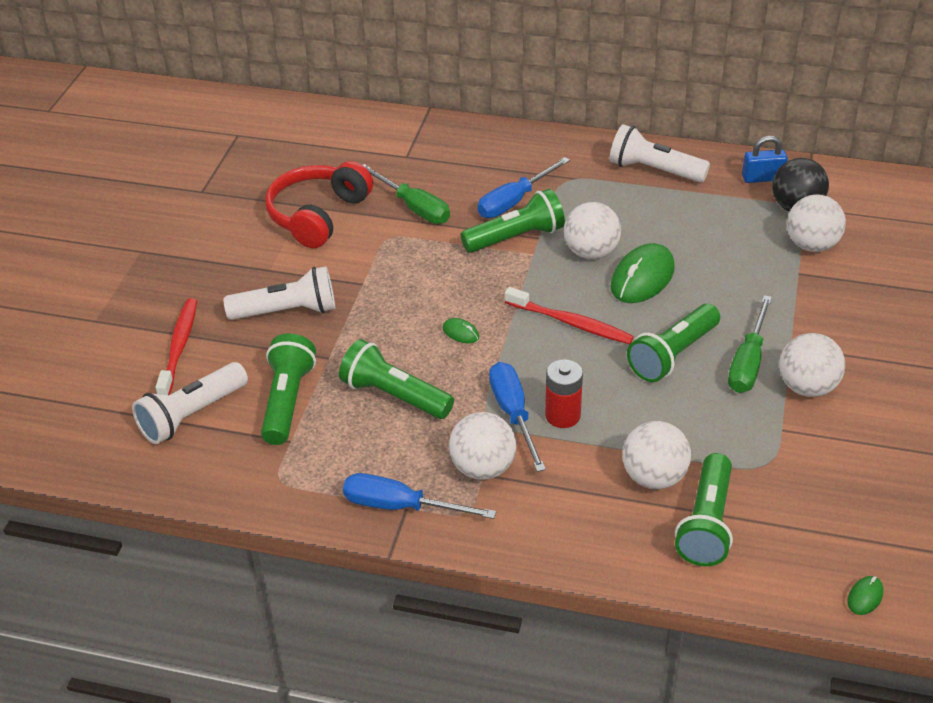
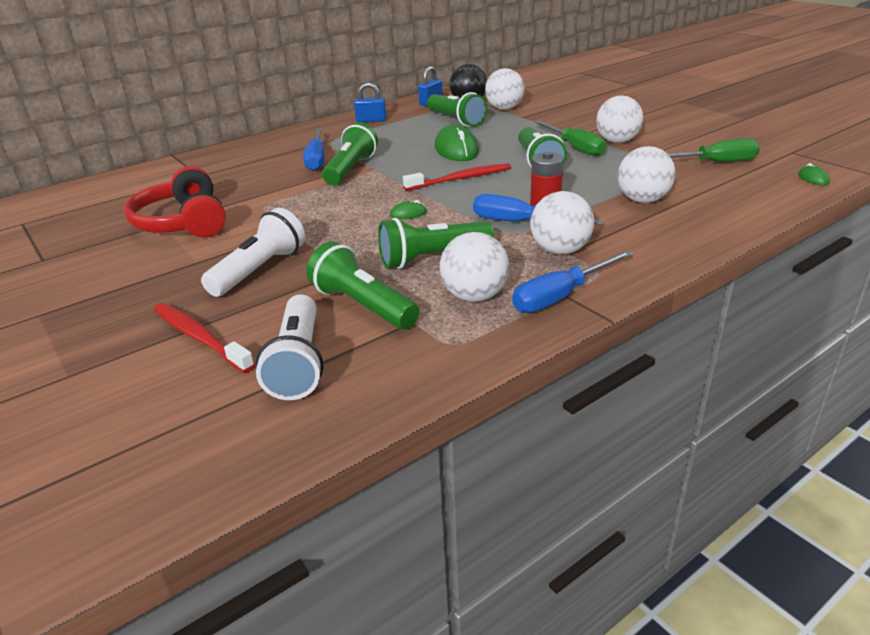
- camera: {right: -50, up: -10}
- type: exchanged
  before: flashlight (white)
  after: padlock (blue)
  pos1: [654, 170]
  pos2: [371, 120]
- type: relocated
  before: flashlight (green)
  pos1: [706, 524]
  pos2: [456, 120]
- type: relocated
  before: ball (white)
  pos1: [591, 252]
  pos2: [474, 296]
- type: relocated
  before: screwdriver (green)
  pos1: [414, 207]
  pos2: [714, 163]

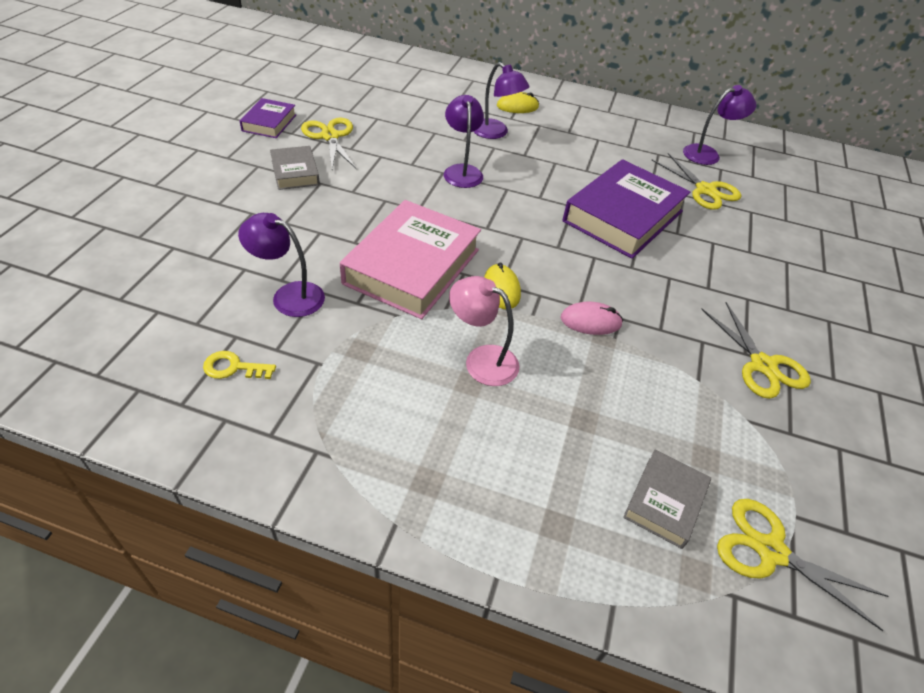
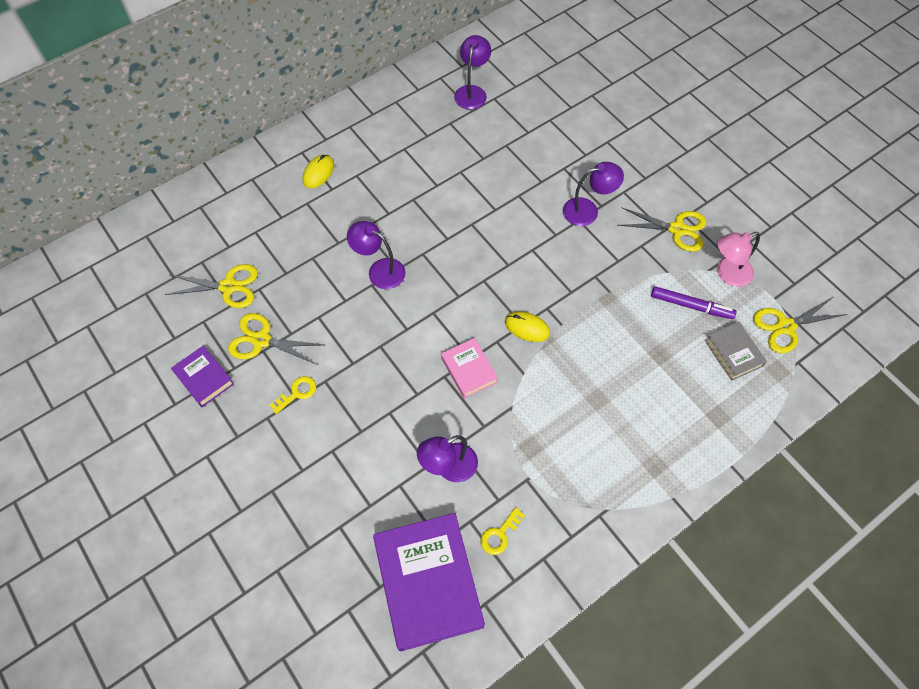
- camera: {right: -50, up: 15}
- type: relocated
  before: scissors (yellow)
  pos1: [705, 190]
  pos2: [228, 286]
- type: exchanged
  before: book (grey)
  after: key (yellow)
  pos1: [295, 172]
  pos2: [297, 393]
- type: relocated
  before: book (purple)
  pos1: [623, 216]
  pos2: [428, 583]
- type: size
  before: book (pink)
  pos1: [412, 266]
  pos2: [469, 370]
  scale: 0.51
- type: relocated
  before: lamp (purple)
  pos1: [496, 133]
  pos2: [588, 210]
- type: appeared
  after: marker (purple)
  pos2: [691, 306]
- type: relocated
  before: lamp (pink)
  pos1: [482, 360]
  pos2: [727, 274]
- type: missing
  before: mouse (pink)
  pos1: [590, 321]

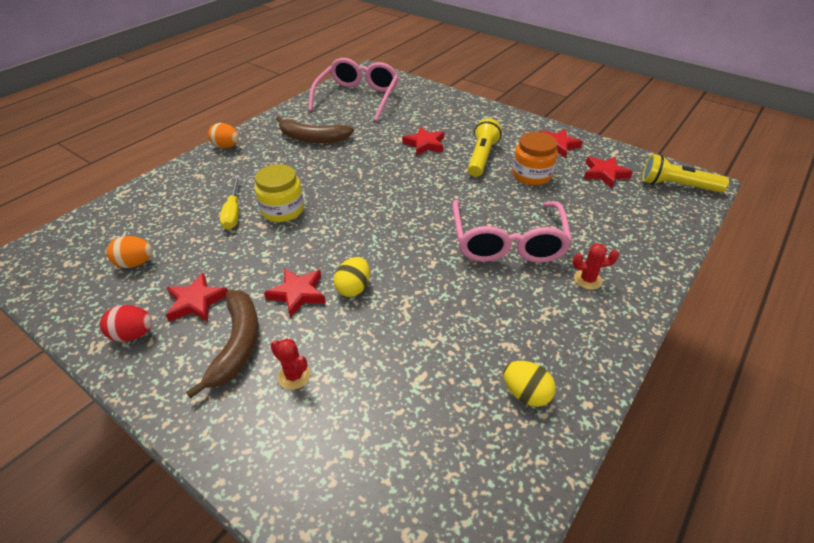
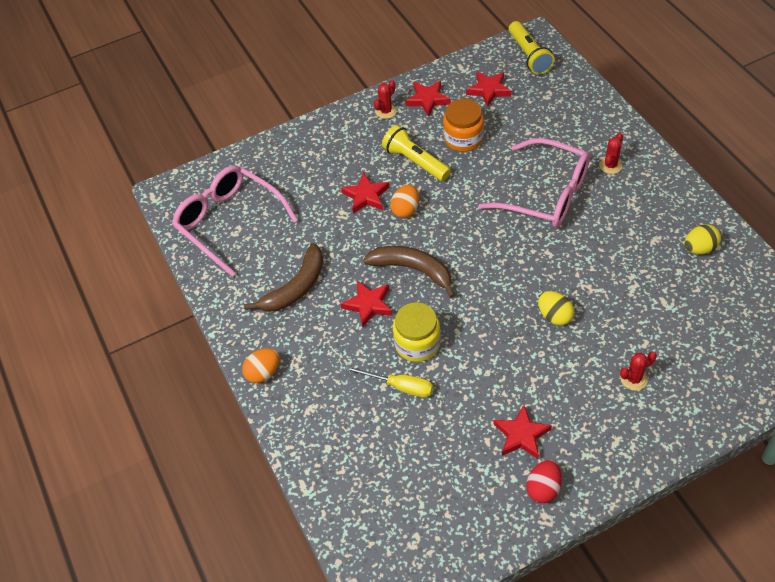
- camera: {right: -60, up: 10}
- type: relocated
  before: star (red)
  pos1: [298, 293]
  pos2: [368, 305]
- type: relocated
  before: banana (brown)
  pos1: [237, 344]
  pos2: [413, 270]
- type: appeared
  after: cactus (red)
  pos2: [386, 111]
- type: relocated
  before: egg (orange)
  pos1: [135, 263]
  pos2: [405, 210]
- type: spun
  before: flashlight (yellow)
  pos1: [676, 186]
  pos2: [529, 55]
  turn: -60

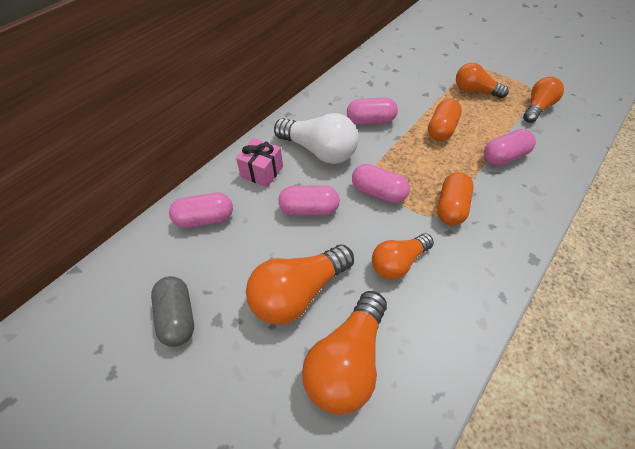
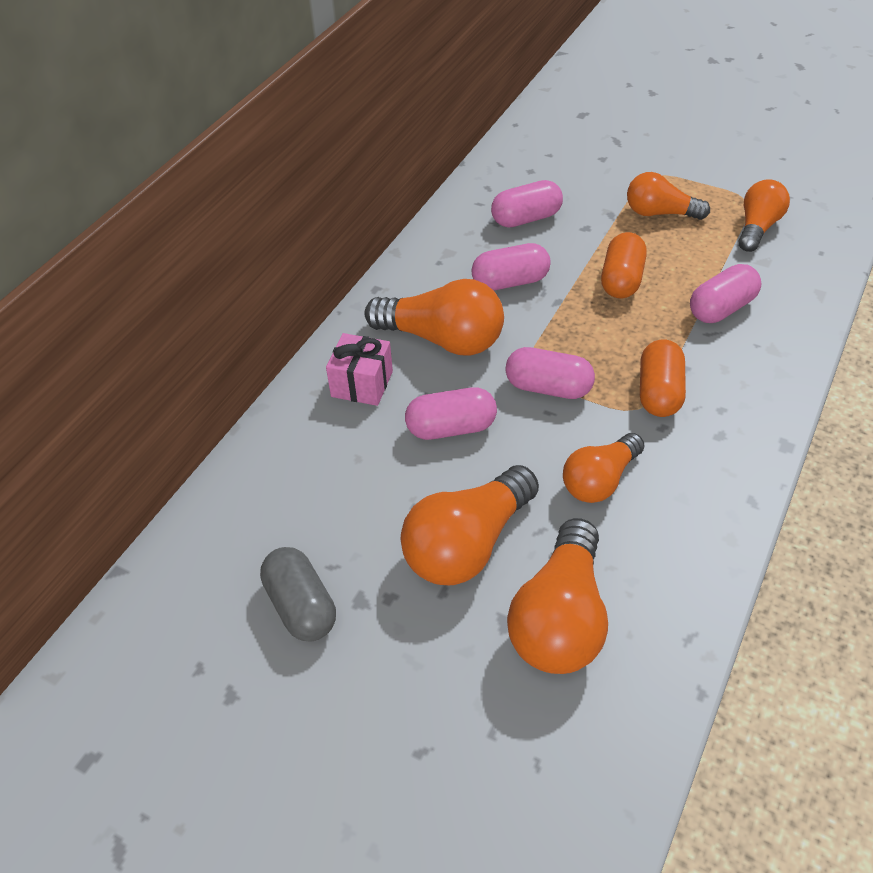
- camera: {right: -10, up: -5}
- type: colour
  before: light bulb (white)
  after: light bulb (orange)
  pos1: [319, 151]
  pos2: [442, 339]
- type: relocated
  before: capsule (pink)
  pos1: [205, 219]
  pos2: [526, 218]

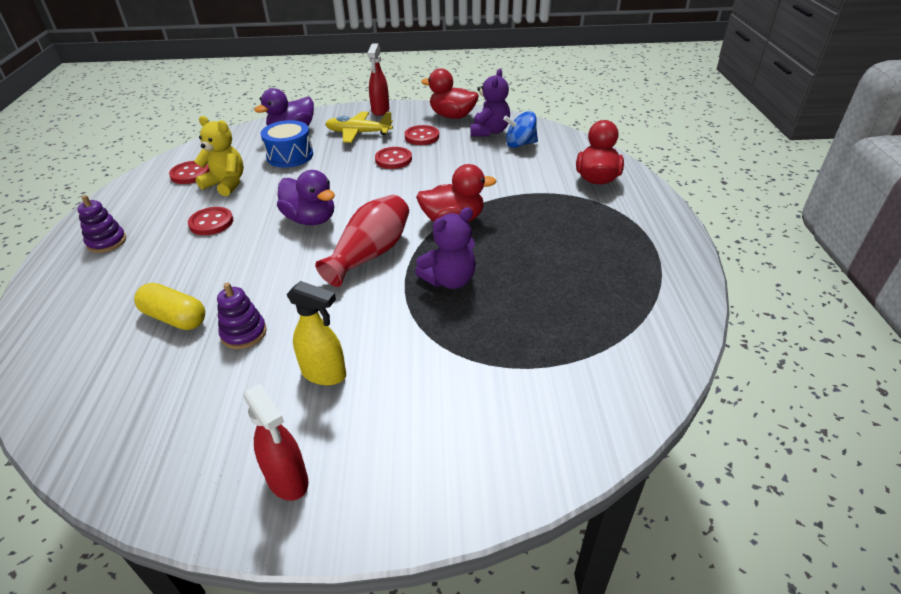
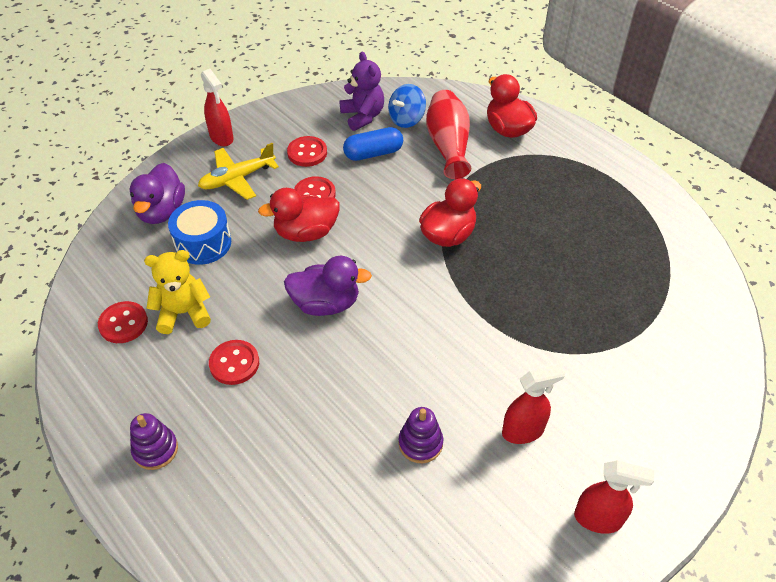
- camera: {right: -40, up: 10}
- type: relocated
  before: duck (red)
  pos1: [452, 116]
  pos2: [306, 232]
- type: appeared
  after: capsule (blue)
  pos2: [373, 153]
- type: relocated
  before: vase (red)
  pos1: [370, 254]
  pos2: [448, 145]
- type: colour
  before: spray bottle (yellow)
  after: spray bottle (red)
  pos1: [324, 374]
  pos2: [523, 431]
- type: missing
  before: capsule (yellow)
  pos1: [175, 318]
- type: missing
  before: teddy bear (purple)
  pos1: [449, 280]

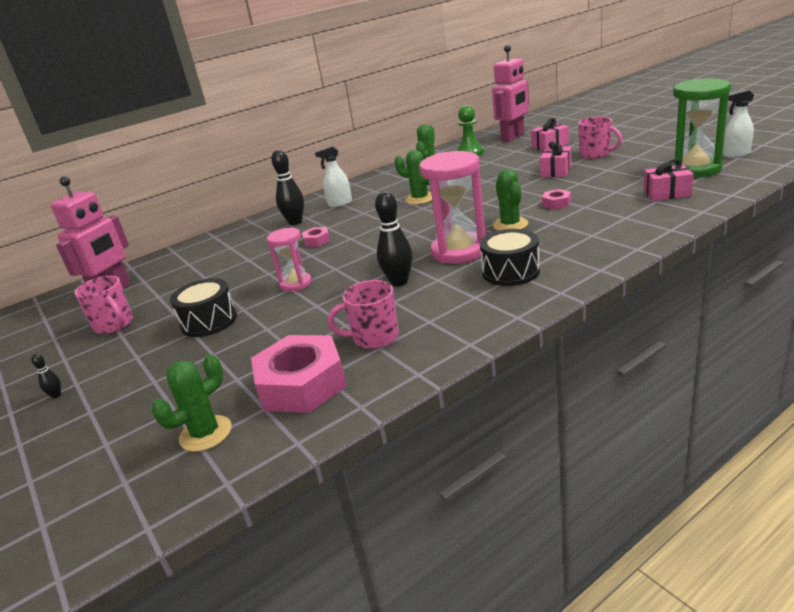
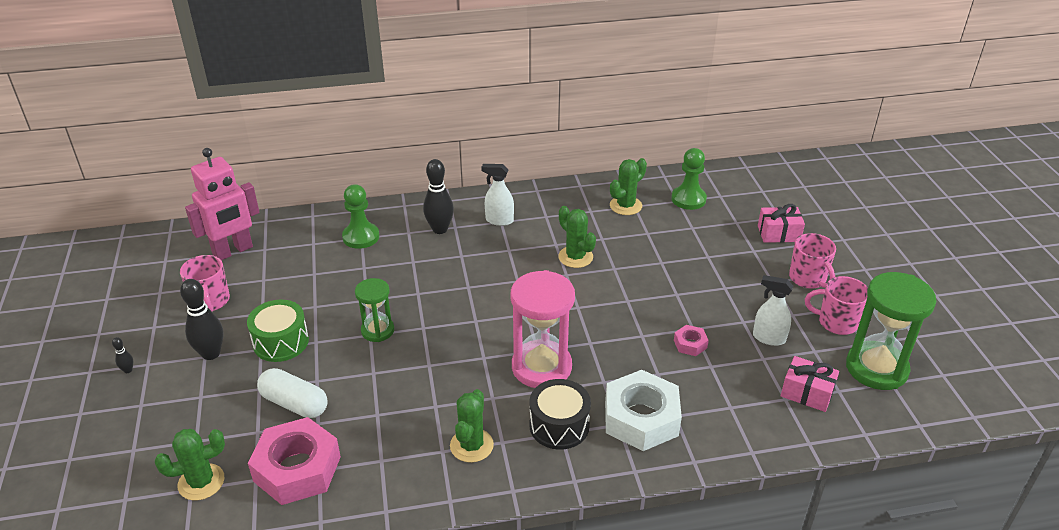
- camera: {right: 20, up: 10}
- type: relocated
  before: bowling pin (black)
  pos1: [399, 282]
  pos2: [211, 354]
- type: colour
  before: drum (black)
  after: drum (green)
  pos1: [209, 321]
  pos2: [281, 342]
- type: appeared
  after: capsule (white)
  pos2: [294, 404]
- type: appeared
  after: pawn (green)
  pos2: [361, 237]
- type: colour
  before: hourglass (pink)
  after: hourglass (green)
  pos1: [296, 284]
  pos2: [377, 330]
- type: relocated
  before: cactus (green)
  pos1: [510, 225]
  pos2: [471, 445]
- type: appeared
  after: nut (white)
  pos2: [641, 418]
- type: relocated
  before: spray bottle (white)
  pos1: [735, 154]
  pos2: [768, 338]
- type: relocated
  before: mug (pink)
  pos1: [374, 338]
  pos2: [836, 322]
- type: missing
  before: nut (pink)
  pos1: [317, 241]
- type: missing
  before: robot (pink)
  pos1: [513, 137]
- type: missing
  before: gift (pink)
  pos1: [556, 171]

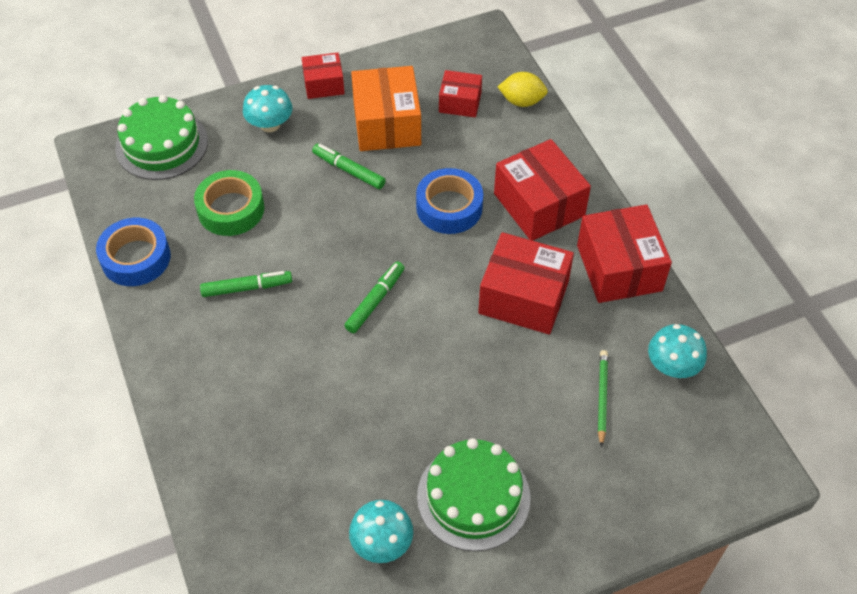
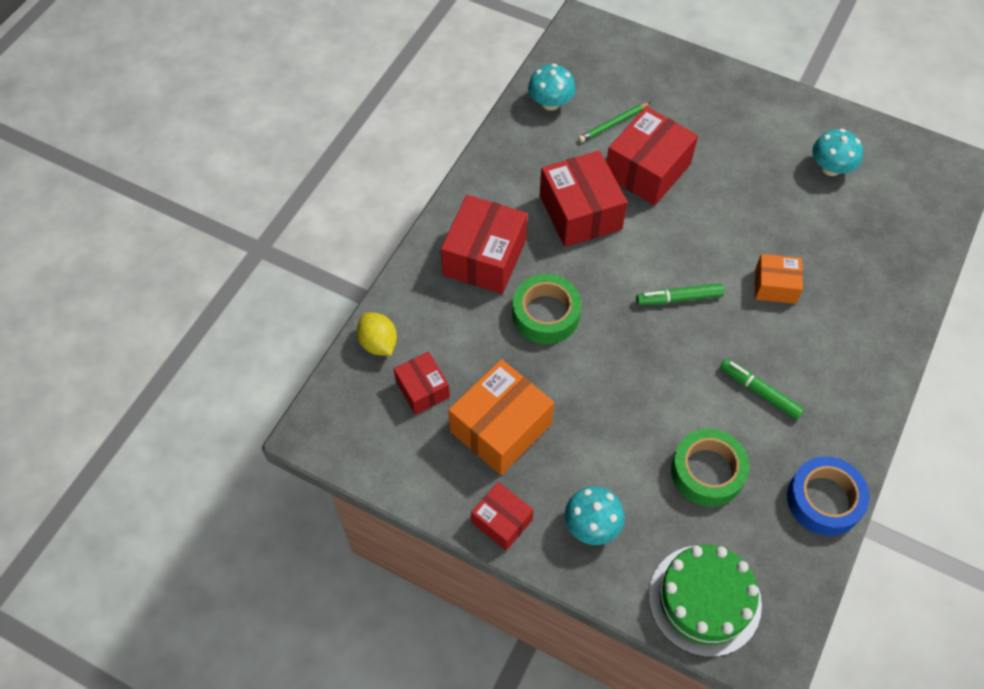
- camera: {right: -130, up: 5}
- type: colour
  before: tape (blue)
  after: tape (green)
  pos1: [449, 207]
  pos2: [546, 314]
- type: relocated
  before: box (red)
  pos1: [619, 268]
  pos2: [647, 170]
- type: appeared
  after: box (orange)
  pos2: [775, 286]
- type: missing
  before: marker (green)
  pos1: [348, 170]
- type: missing
  before: cake (green)
  pos1: [473, 497]

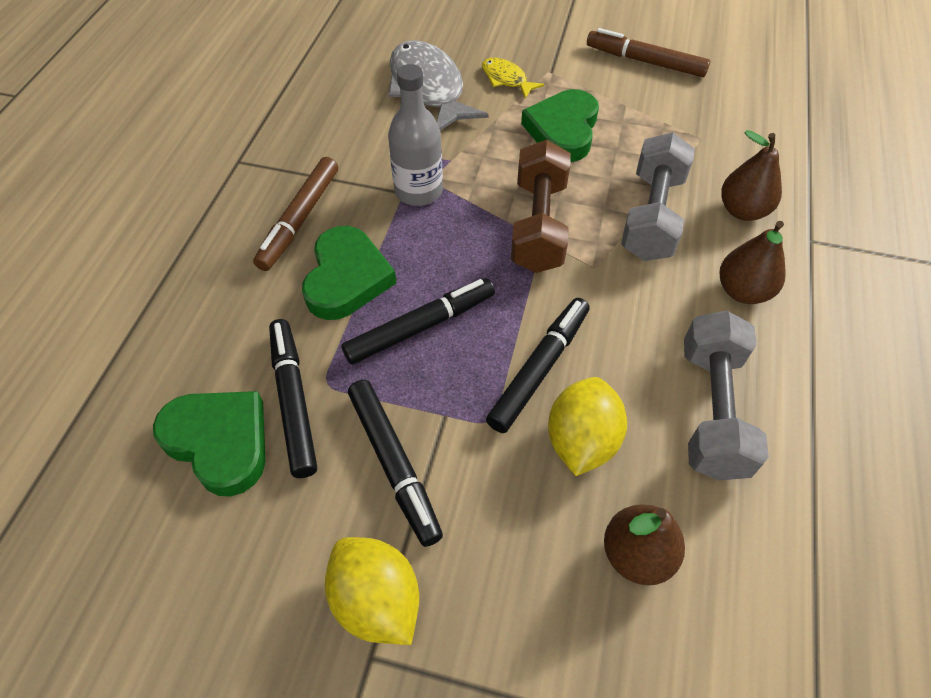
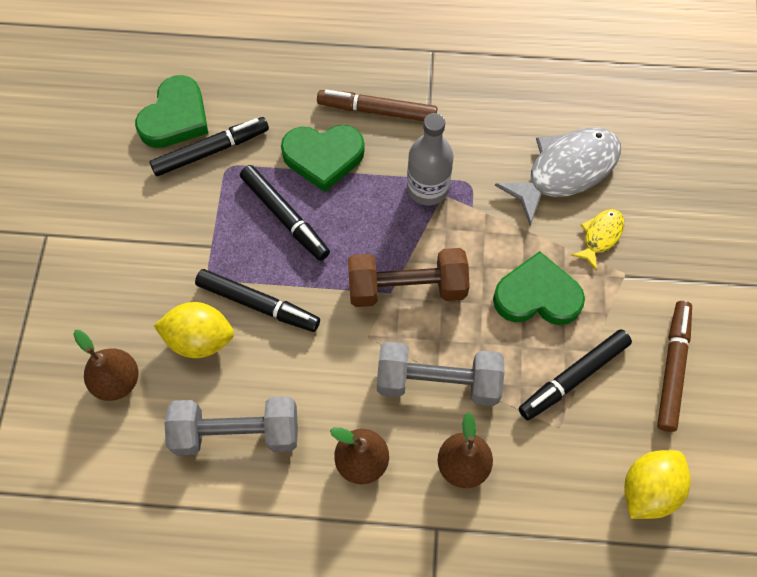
- camera: {right: 80, up: 10}
- type: relocated
  before: marker (black)
  pos1: [394, 464]
  pos2: [573, 377]
- type: relocated
  before: lemon (yellow)
  pos1: [376, 600]
  pos2: [648, 490]

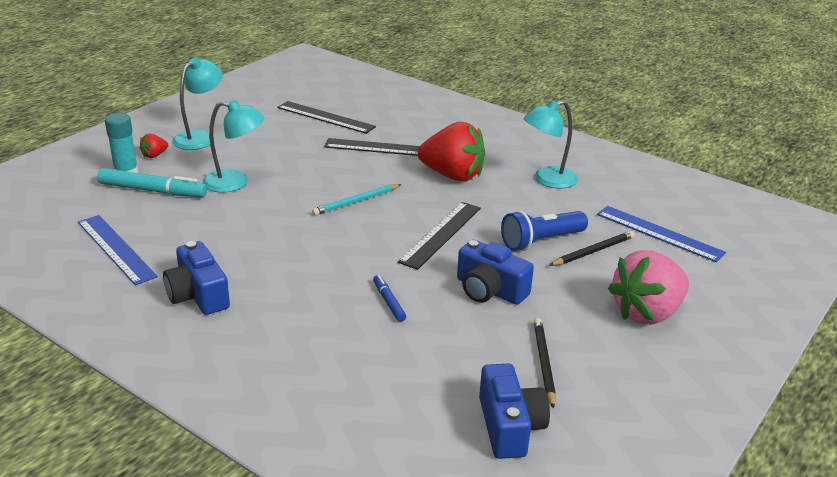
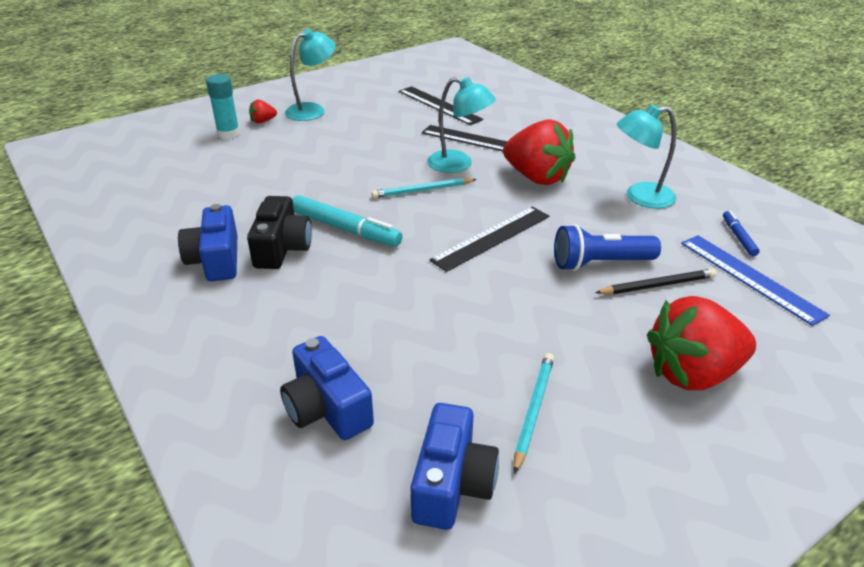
- camera: {right: 20, up: 5}
- type: appeared
  after: camera (black)
  pos2: [282, 248]
- type: relocated
  before: camera (blue)
  pos1: [489, 290]
  pos2: [327, 408]
- type: relocated
  before: marker (turquoise)
  pos1: [153, 191]
  pos2: [345, 229]
- type: relocated
  before: lamp (turquoise)
  pos1: [235, 182]
  pos2: [458, 164]
- type: colour
  before: pencil (black)
  after: pencil (turquoise)
  pos1: [543, 363]
  pos2: [533, 410]
- type: colour
  before: strawberry (pink)
  after: strawberry (red)
  pos1: [647, 313]
  pos2: [692, 373]
- type: relocated
  before: marker (blue)
  pos1: [388, 302]
  pos2: [738, 237]
- type: missing
  before: ruler (blue)
  pos1: [116, 249]

